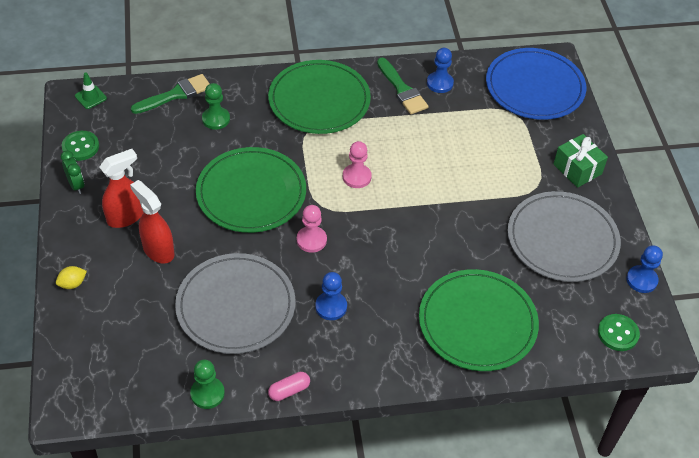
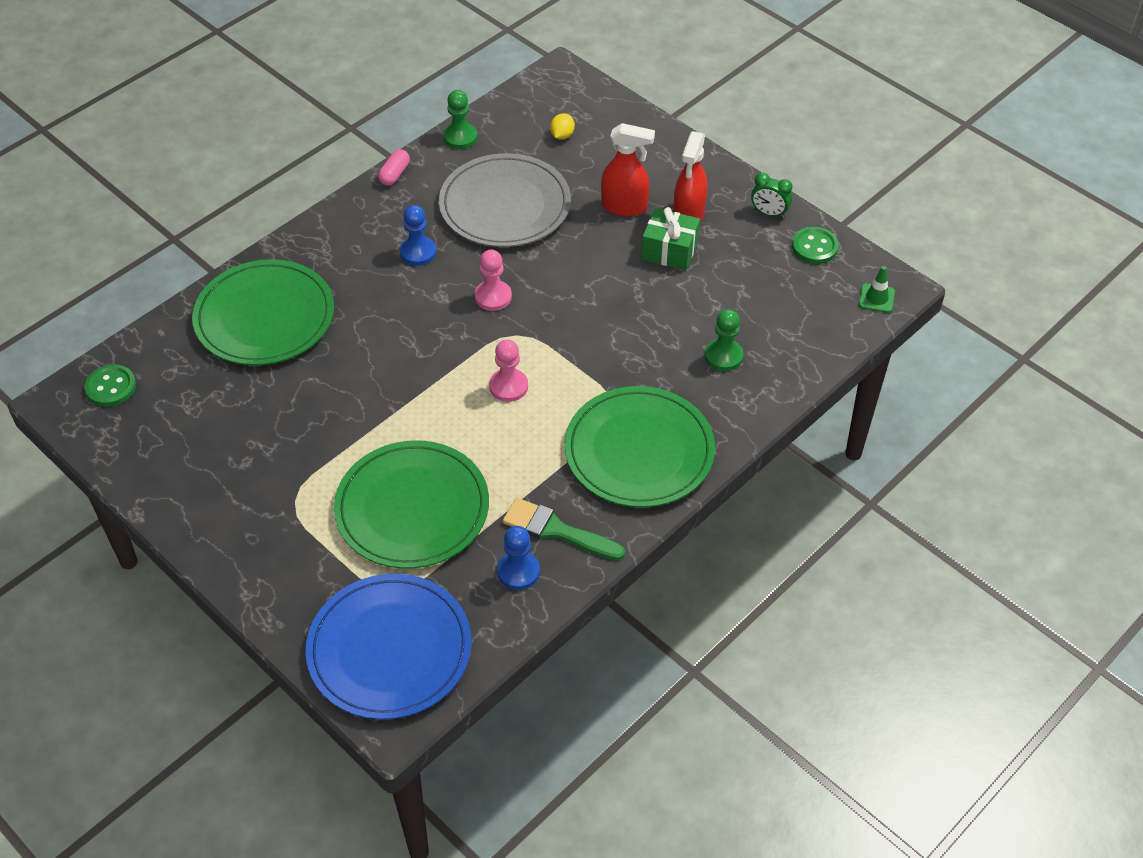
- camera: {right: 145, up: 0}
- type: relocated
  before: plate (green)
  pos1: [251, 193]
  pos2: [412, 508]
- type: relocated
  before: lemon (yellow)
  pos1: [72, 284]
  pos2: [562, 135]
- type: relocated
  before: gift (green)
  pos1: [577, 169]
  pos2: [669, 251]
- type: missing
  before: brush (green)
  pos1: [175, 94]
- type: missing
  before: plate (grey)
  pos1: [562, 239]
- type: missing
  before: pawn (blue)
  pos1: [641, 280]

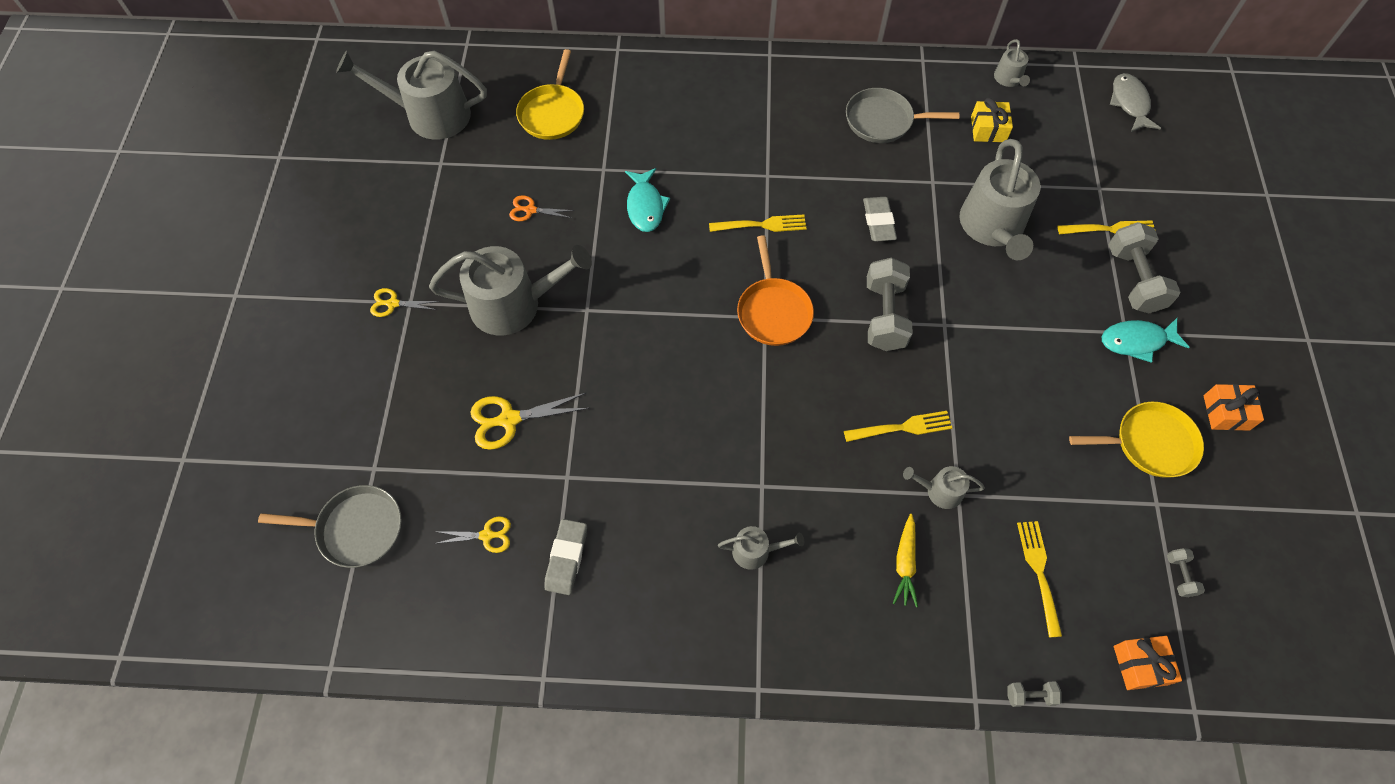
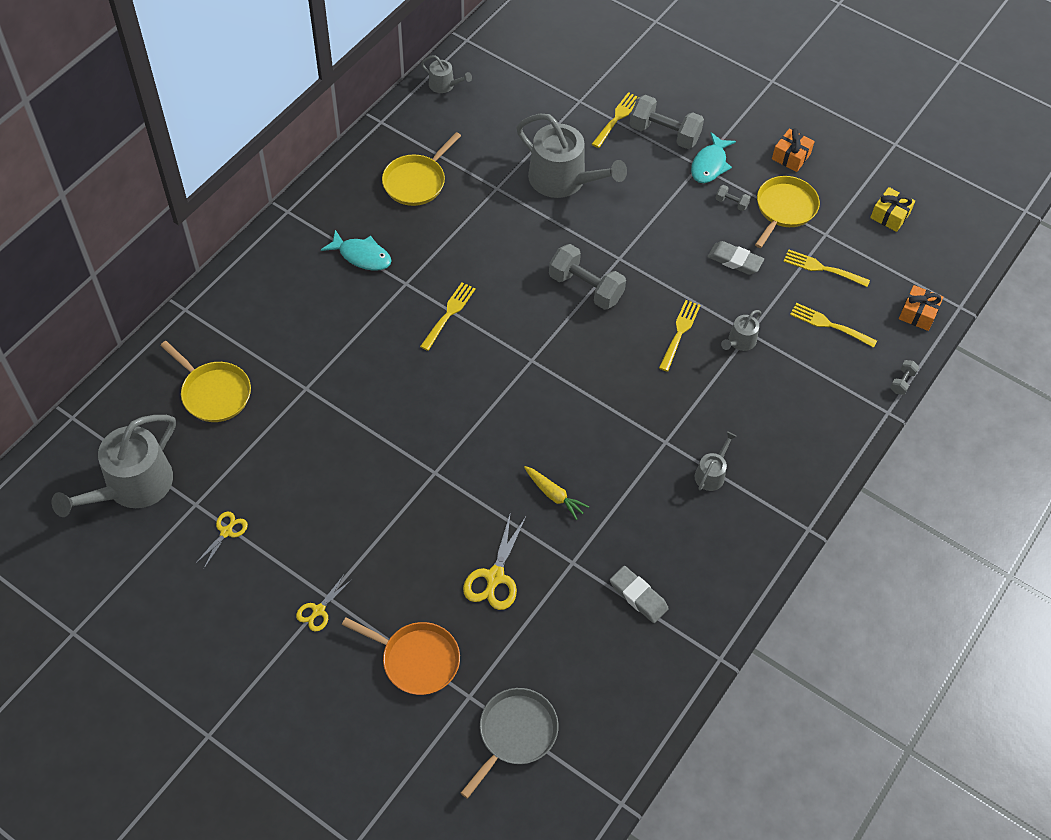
- camera: {right: -60, up: -5}
- type: relocated
  before: scissors (yellow)
  pos1: [487, 535]
  pos2: [226, 532]
- type: relocated
  before: fish (turquoise)
  pos1: [645, 206]
  pos2: [362, 256]
- type: relocated
  before: pan (orange)
  pos1: [773, 311]
  pos2: [417, 659]
- type: colour
  before: pan (grey)
  after: pan (yellow)
  pos1: [882, 121]
  pos2: [416, 182]
- type: relocated
  before: carrot (yellow)
  pos1: [905, 563]
  pos2: [554, 495]
- type: relocated
  before: eraser (grey)
  pos1: [878, 222]
  pos2: [734, 260]
- type: relocated
  before: dumbbell (grey)
  pos1: [1180, 575]
  pos2: [731, 203]
- type: appeared
  after: fork (yellow)
  pos2: [823, 268]
- type: relocated
  before: gift (yellow)
  pos1: [988, 129]
  pos2: [890, 215]
- type: missing
  before: watering can (grey)
  pos1: [514, 304]
- type: missing
  before: scissors (orange)
  pos1: [530, 210]
- type: missing
  before: fish (grey)
  pos1: [1129, 103]

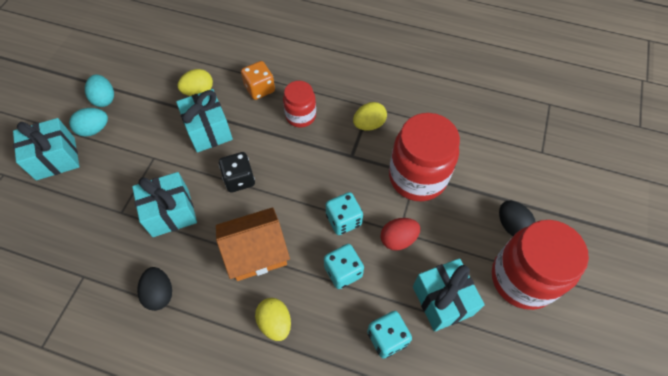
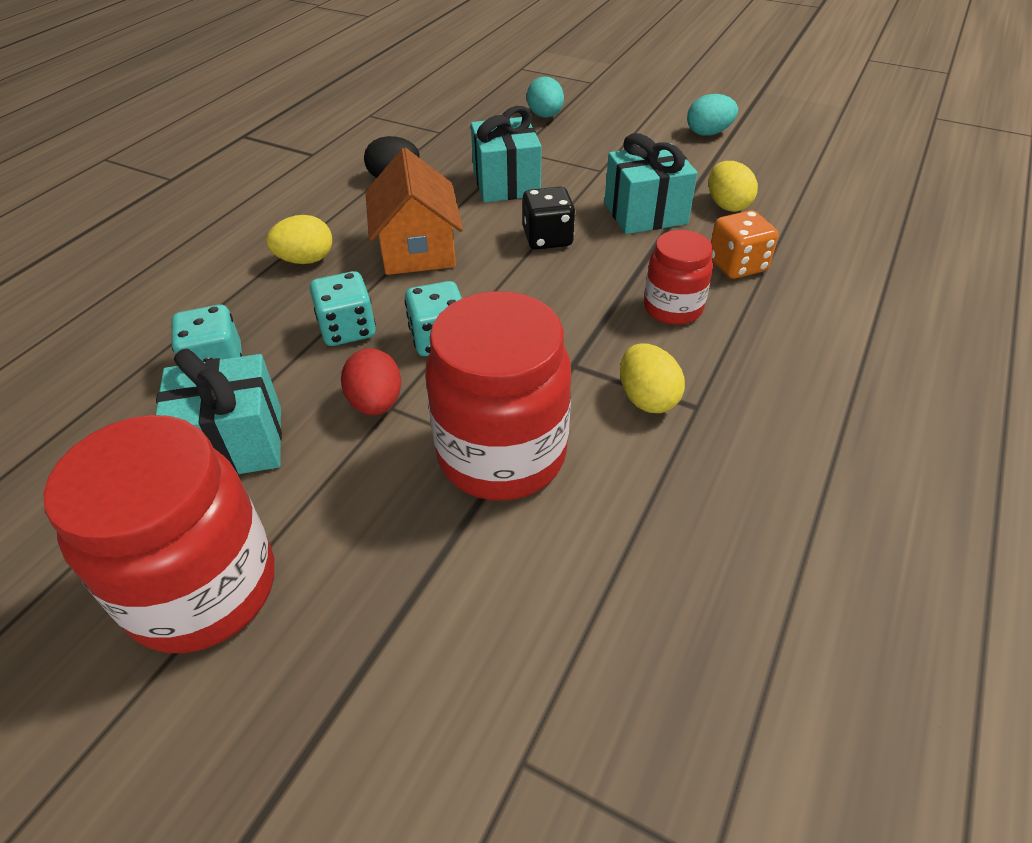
- camera: {right: 100, up: -15}
- type: relocated
  before: egg (turquoise)
  pos1: [94, 129]
  pos2: [545, 116]
- type: missing
  before: gift (turquoise)
  pos1: [56, 158]
- type: missing
  before: egg (black)
  pos1: [511, 225]

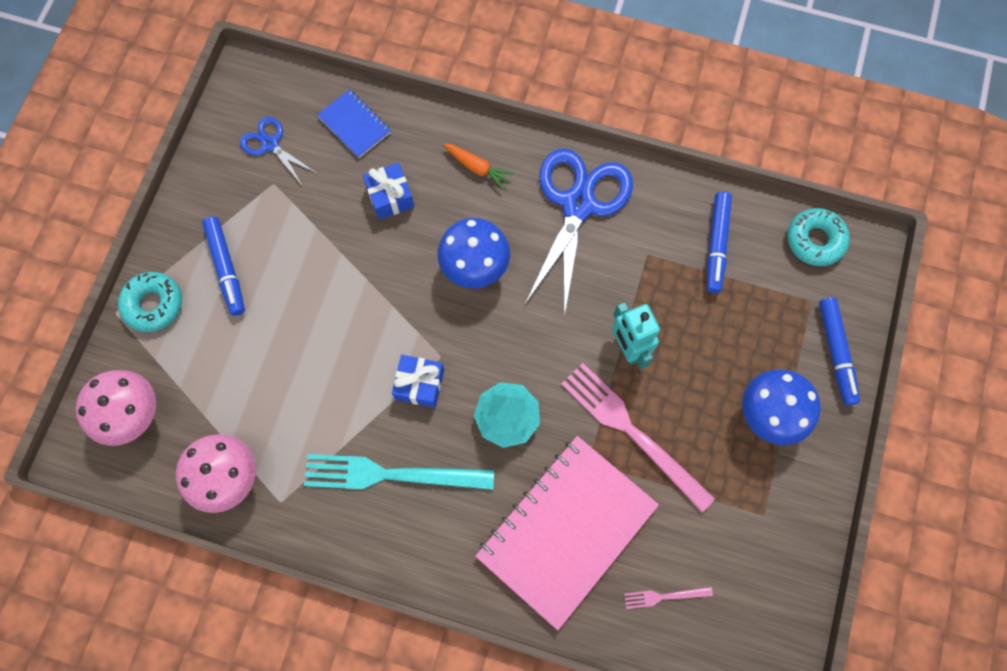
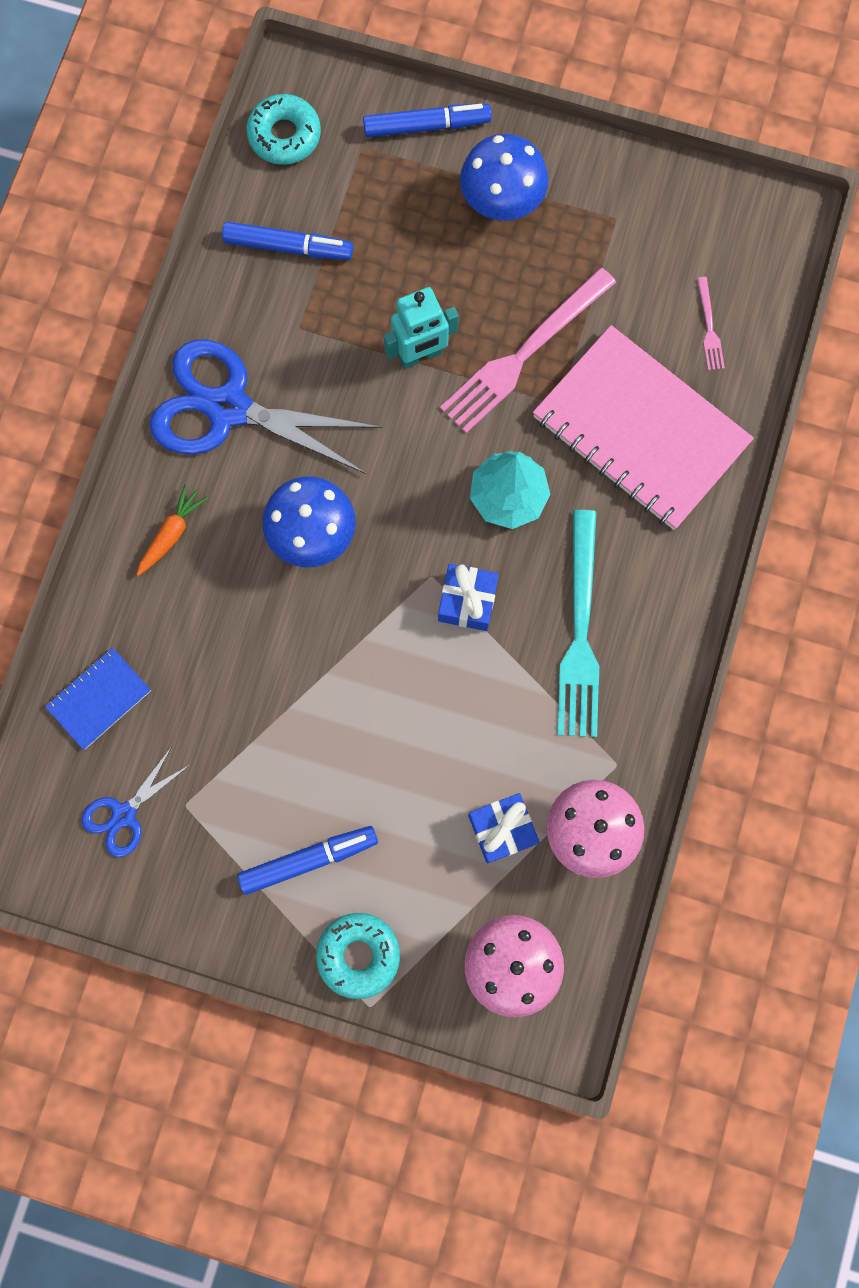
- camera: {right: -90, up: 5}
- type: relocated
  before: gift (blue)
  pos1: [390, 197]
  pos2: [502, 829]

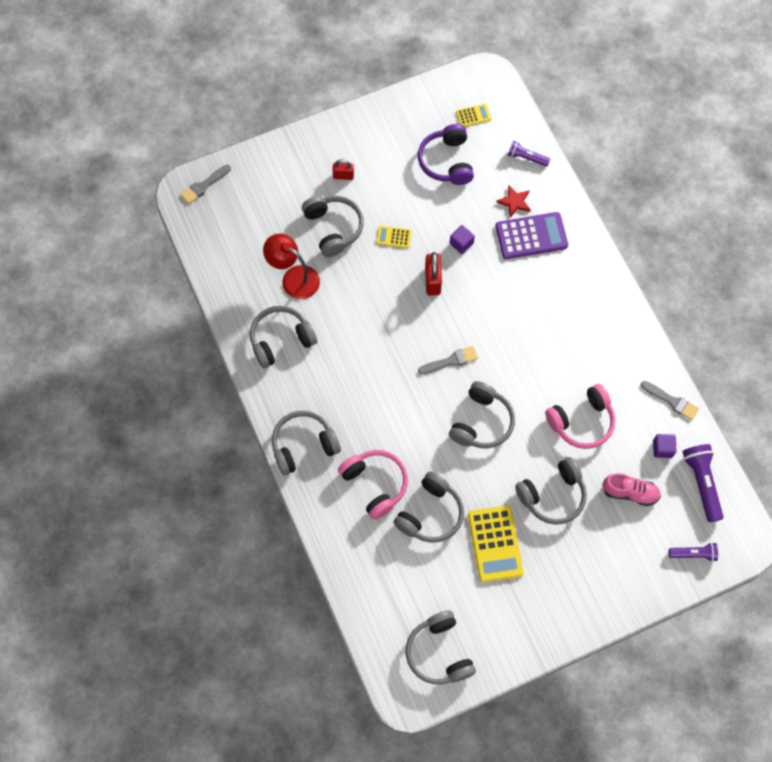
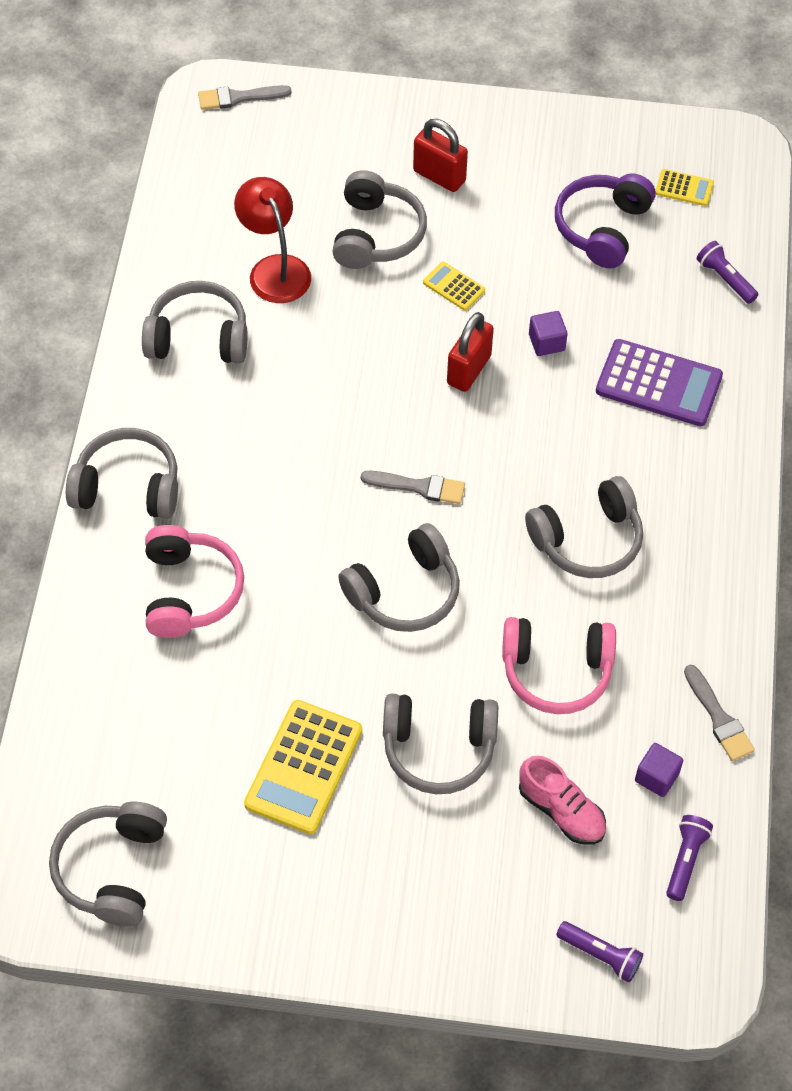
- camera: {right: 30, up: -10}
- type: size
  before: padlock (red)
  pos1: [343, 176]
  pos2: [439, 176]
  scale: 1.56
- type: relocated
  before: headphones (grey)
  pos1: [430, 514]
  pos2: [587, 540]
- type: size
  before: flashlight (purple)
  pos1: [702, 483]
  pos2: [685, 860]
  scale: 0.61
- type: missing
  before: star (red)
  pos1: [514, 202]

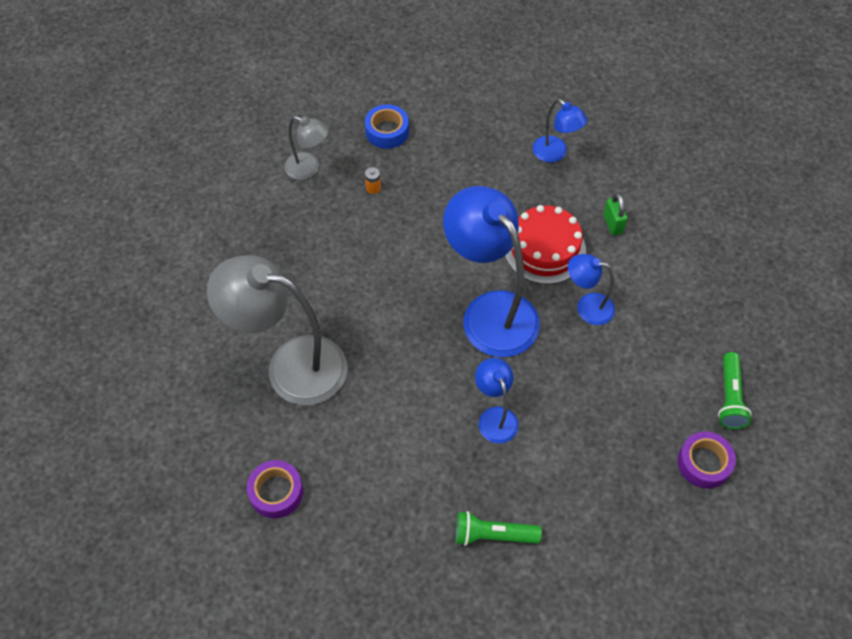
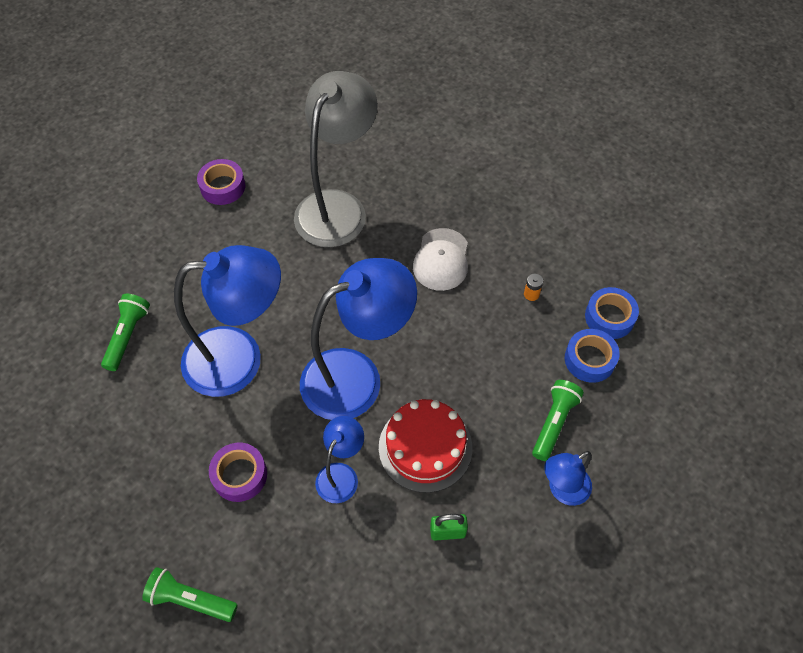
- camera: {right: 100, up: 0}
- type: size
  before: lamp (blue)
  pos1: [495, 417]
  pos2: [239, 359]
  scale: 2.02
- type: relocated
  before: tape (purple)
  pos1: [704, 463]
  pos2: [239, 475]
- type: appeared
  after: cap (white)
  pos2: [441, 260]
- type: appeared
  after: flashlight (green)
  pos2: [554, 423]
- type: appeared
  after: tape (blue)
  pos2: [589, 359]
- type: missing
  before: lamp (grey)
  pos1: [309, 169]

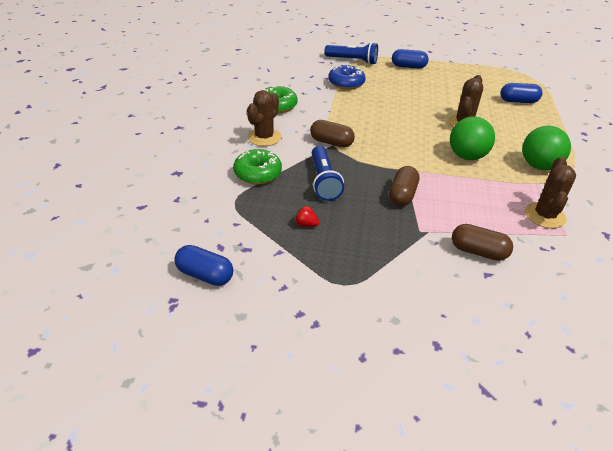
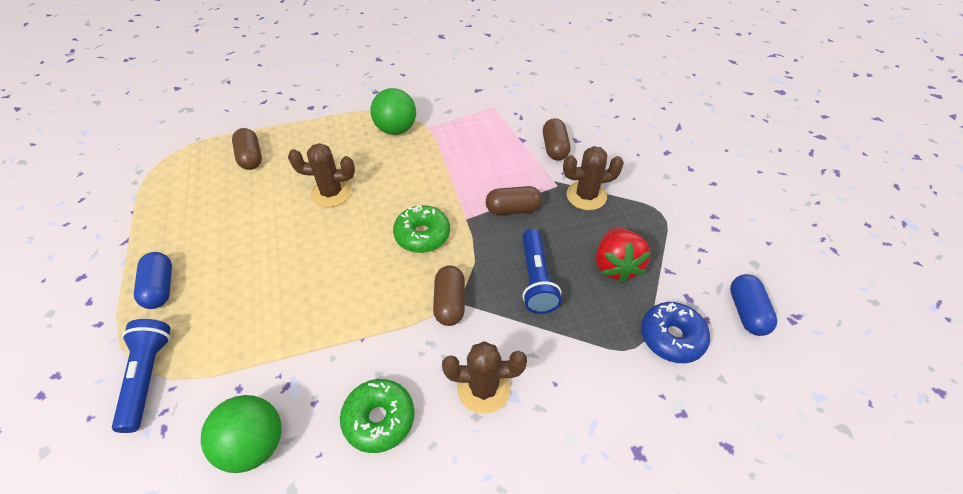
- camera: {right: -115, up: 10}
- type: relocated
  before: ball (green)
  pos1: [467, 156]
  pos2: [254, 445]
- type: colour
  before: capsule (blue)
  after: capsule (brown)
  pos1: [518, 101]
  pos2: [250, 158]
- type: relocated
  before: donut (green)
  pos1: [258, 173]
  pos2: [422, 235]
- type: spun
  before: flashlight (blue)
  pos1: [324, 181]
  pos2: [536, 279]
  turn: 120
- type: relocated
  before: cactus (brown)
  pos1: [544, 216]
  pos2: [586, 196]
- type: size
  before: strawberry (red)
  pos1: [306, 224]
  pos2: [616, 266]
  scale: 2.22
- type: relocated
  before: donut (blue)
  pos1: [346, 83]
  pos2: [671, 337]

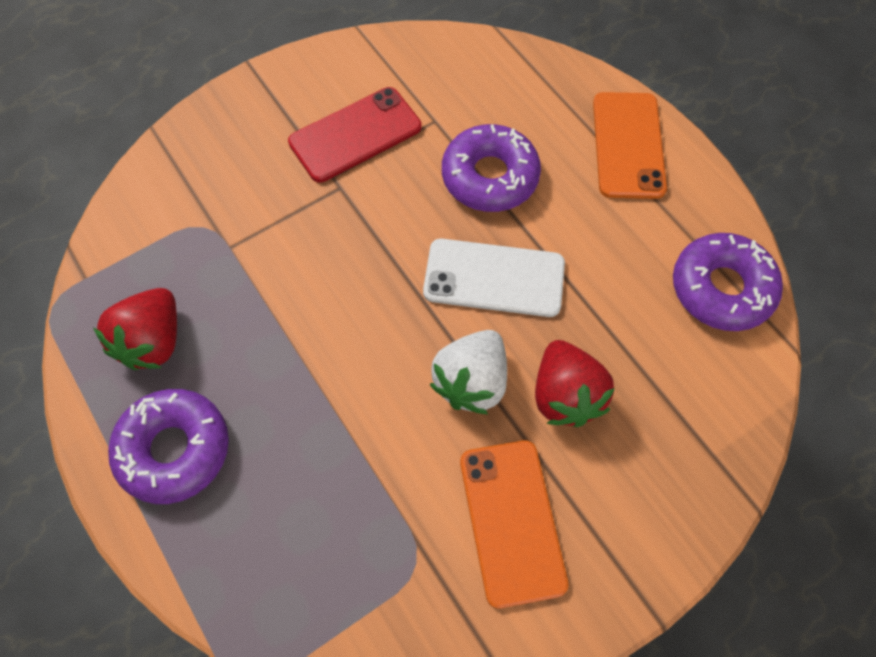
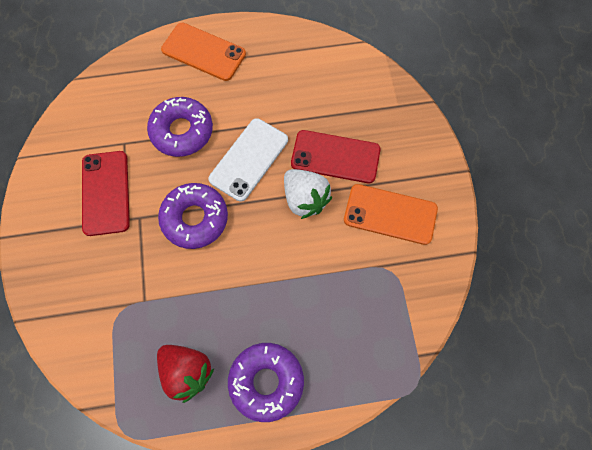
- camera: {right: -65, up: 5}
- type: relocated
  before: donut (purple)
  pos1: [721, 288]
  pos2: [195, 219]
- type: exchanged
  before: strawberry (red)
  after: phone (red)
  pos1: [565, 395]
  pos2: [335, 157]

